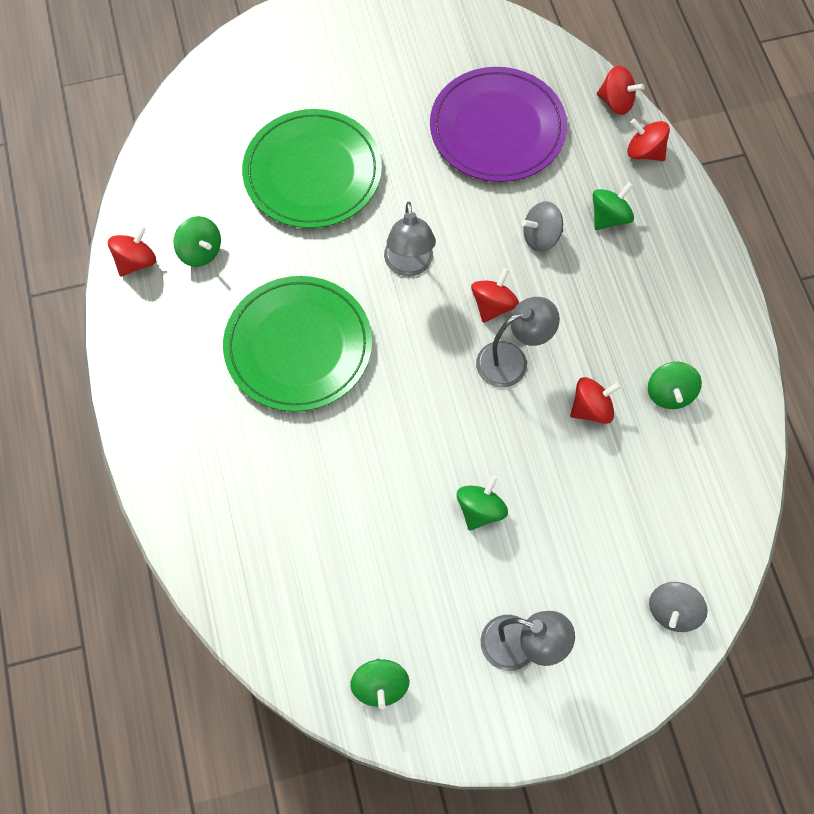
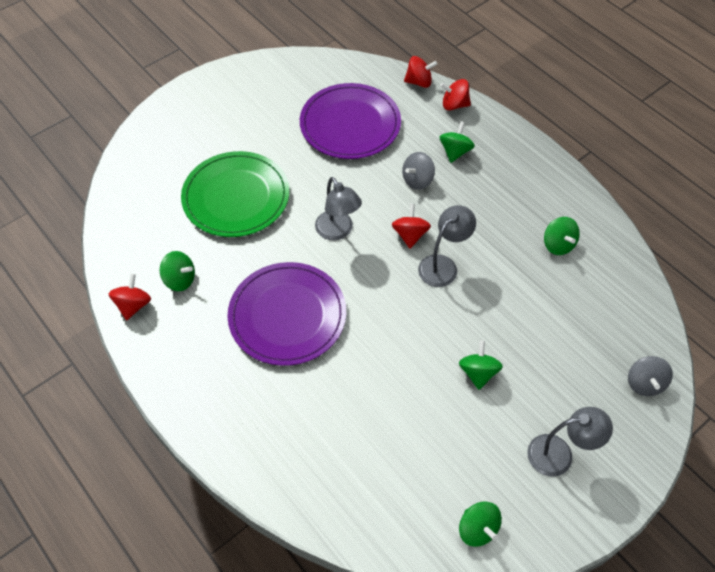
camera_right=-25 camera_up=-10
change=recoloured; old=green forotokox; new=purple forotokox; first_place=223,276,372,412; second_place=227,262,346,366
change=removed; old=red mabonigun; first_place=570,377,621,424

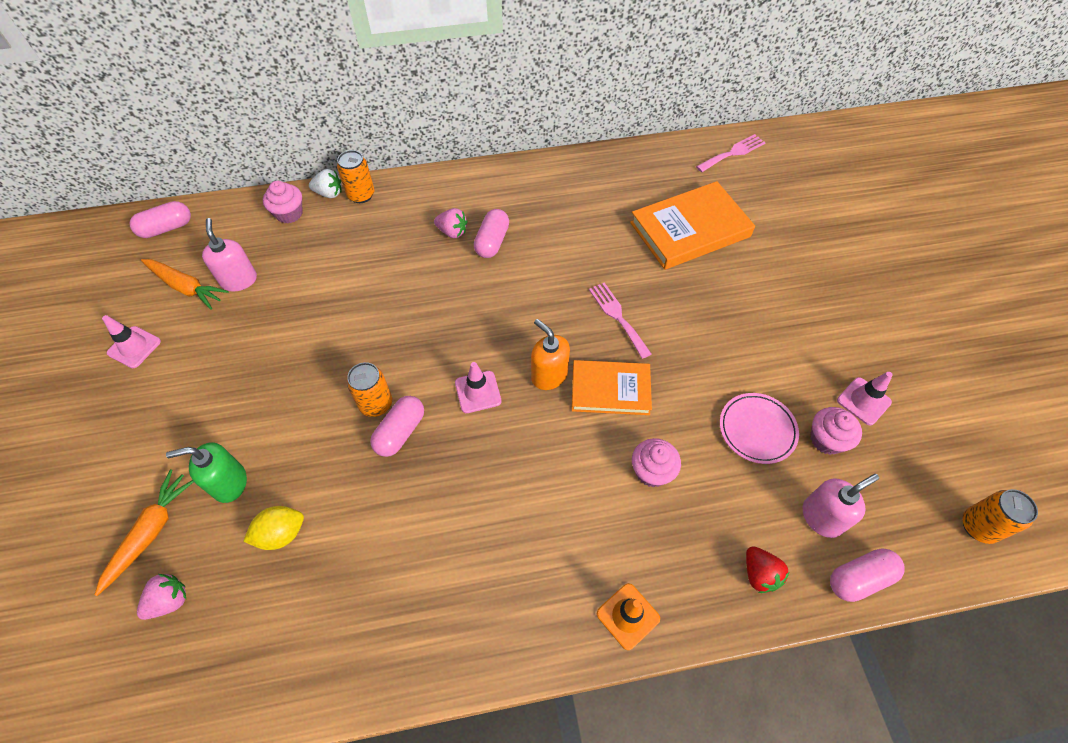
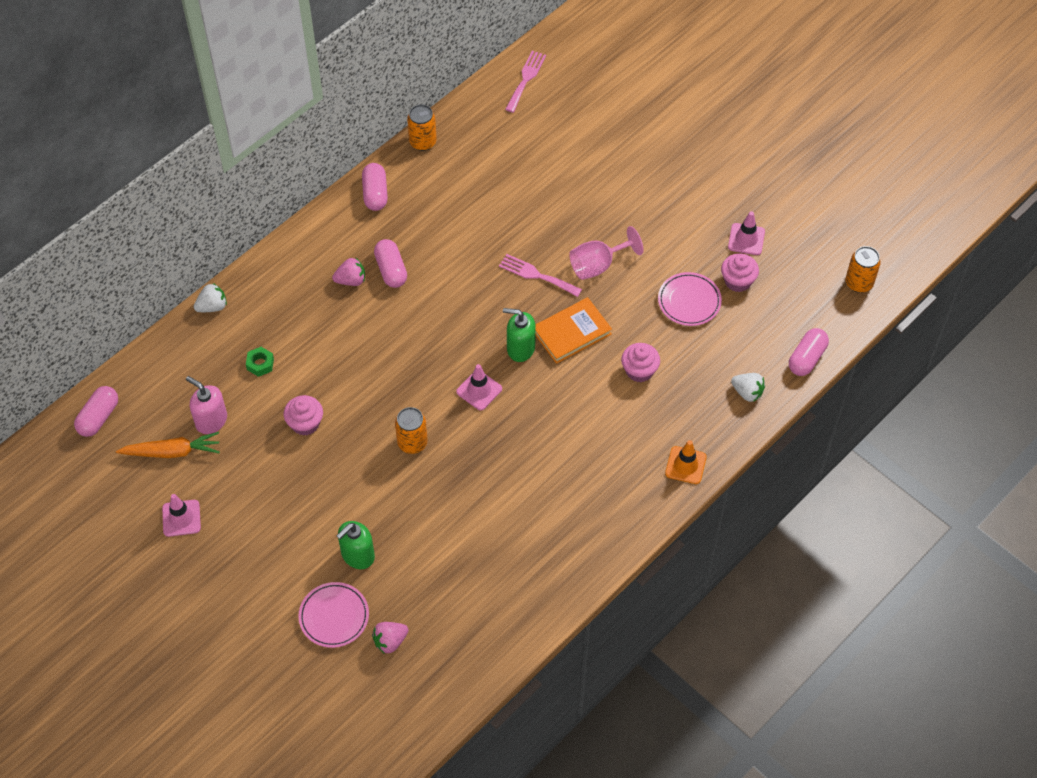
camera_right=-35 camera_up=0
change=moved; old=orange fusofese; first_place=337,150,375,203; second_place=407,104,437,151
change=moved; old=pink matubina; first_place=263,181,303,223; second_place=284,395,323,436
change=removed; old=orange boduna; first_place=630,181,755,270
change=recoloured; old=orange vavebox; new=green vavebox; first_place=531,319,570,390; second_place=503,308,536,362
change=moved; old=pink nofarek; first_place=370,396,424,457; second_place=362,163,388,211
change=replaced; old=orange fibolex; new=pink forotokox; first_place=95,470,194,596; second_place=298,582,369,648
change=removed; old=pink vavebox; first_place=803,474,879,538
change=removed; old=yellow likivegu; first_place=243,506,304,550
change=recoloured; old=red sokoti; new=white sokoti; first_place=746,546,789,593; second_place=731,373,765,402
change=turned; old=pink sokoti; first_place=137,574,186,620; second_place=372,622,409,654; degrees=-135
change=added; new=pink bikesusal; second_place=569,226,644,280
change=added; new=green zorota; second_place=246,347,274,377

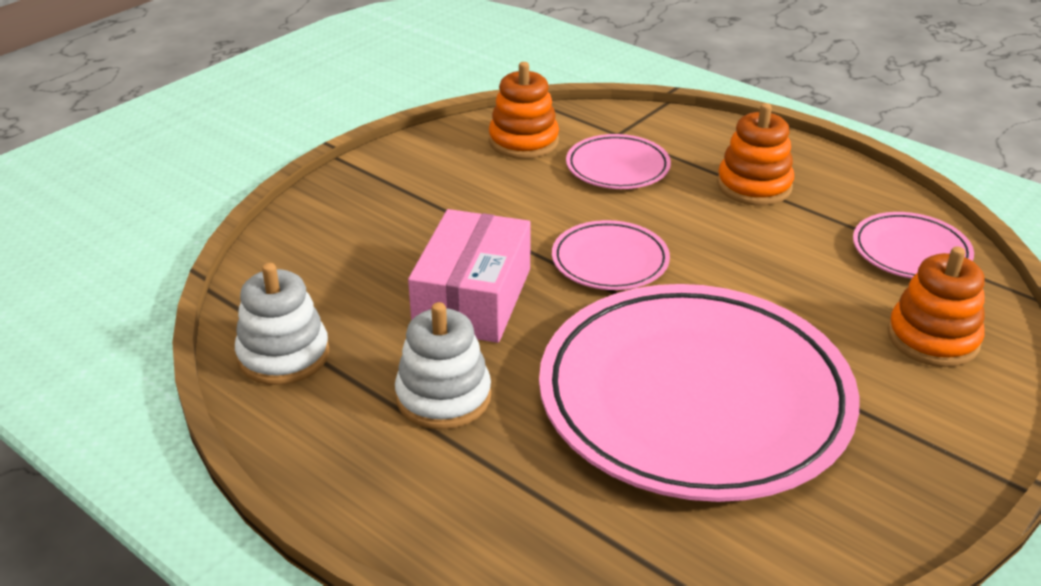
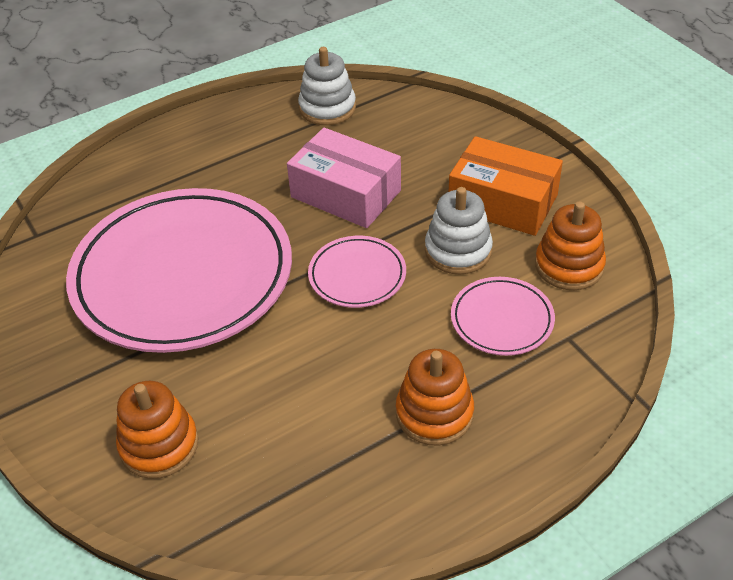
camera_right=110 camera_up=10
change=removed; old=pink forotokox; first_place=853,212,974,279
change=moved; old=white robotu; first_place=395,302,491,430; second_place=425,187,493,274
change=added; new=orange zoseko; second_place=449,136,563,236

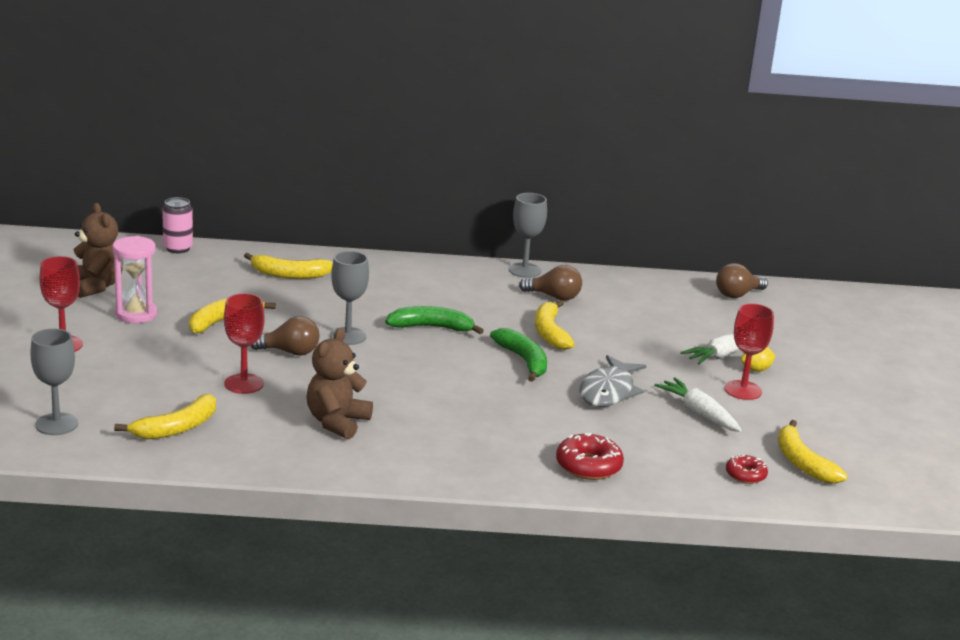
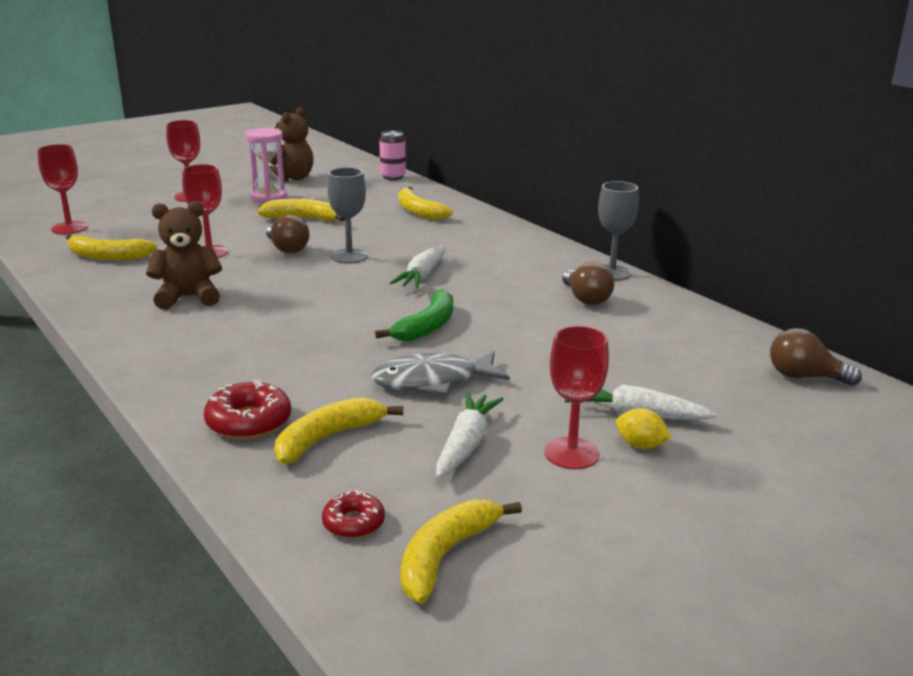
camera_right=55 camera_up=0
change=moved; old=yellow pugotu; first_place=535,300,575,350; second_place=275,397,403,465
change=replaced; old=green pugotu; new=white fibolex; first_place=385,306,484,334; second_place=390,245,445,288
change=recoloured; old=grey bikesusal; new=red bikesusal; first_place=30,329,78,435; second_place=37,144,88,234

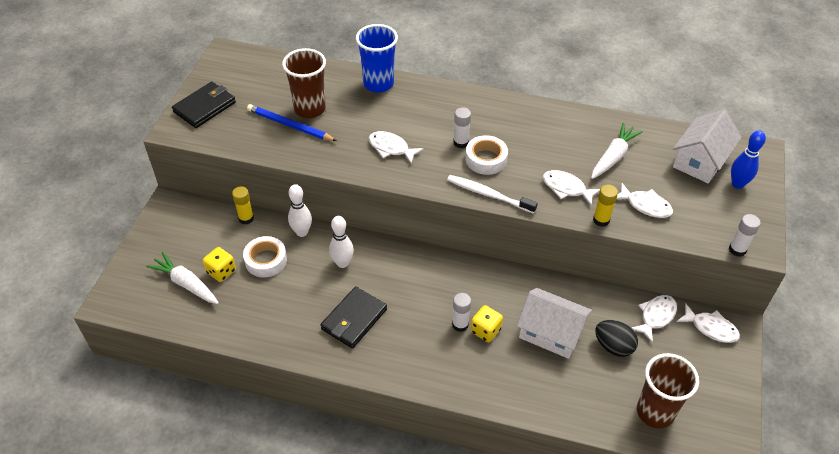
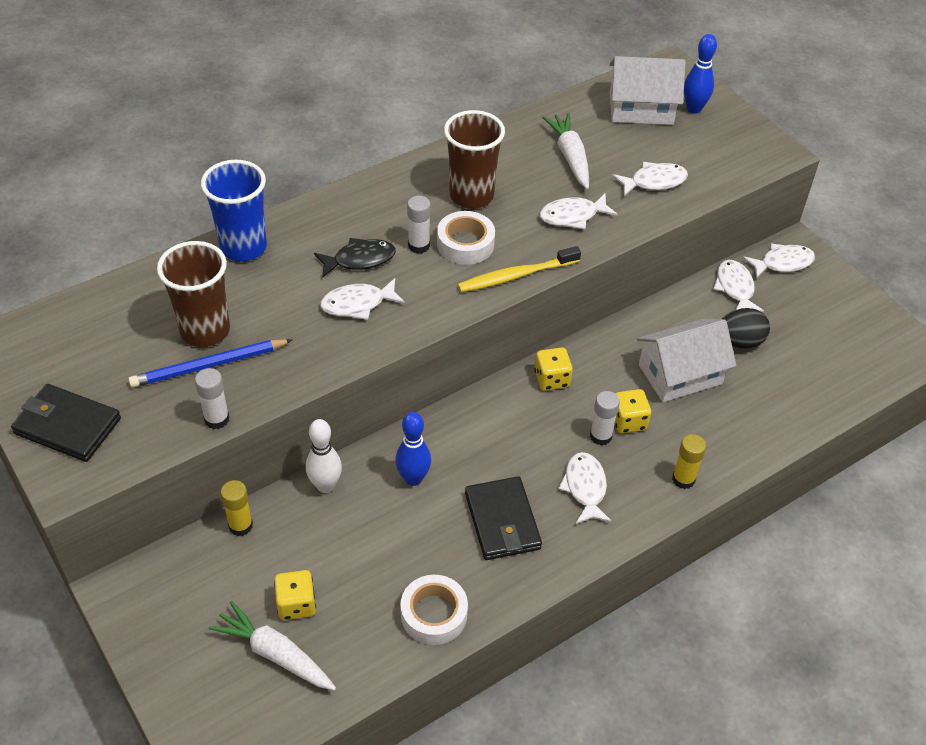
camera_right=-50 camera_up=0
change=turned; old=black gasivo; first_place=172,82,236,128; second_place=11,384,121,462; degrees=-60
change=turned; old=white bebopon; first_place=673,110,742,183; second_place=610,56,686,125; degrees=-75
change=recoloured; old=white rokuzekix; new=yellow rokuzekix; first_place=447,175,538,214; second_place=457,246,581,292
change=moved; old=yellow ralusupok; first_place=593,184,618,227; second_place=672,434,706,489
change=moved; old=white ralusupok; first_place=729,214,761,257; second_place=195,368,230,429
change=recoloured; old=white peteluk; new=blue peteluk; first_place=329,216,354,268; second_place=395,412,431,486
change=moved; old=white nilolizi; first_place=243,236,287,278; second_place=400,575,468,645
change=turned; old=white fibolex; first_place=146,252,219,304; second_place=208,601,336,690; degrees=45
change=moved; old=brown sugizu; first_place=637,353,699,428; second_place=444,110,505,209
change=added; new=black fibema; second_place=314,238,396,278
change=added; new=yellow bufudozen; second_place=534,347,573,391
change=added; new=white fibema; second_place=558,452,612,524

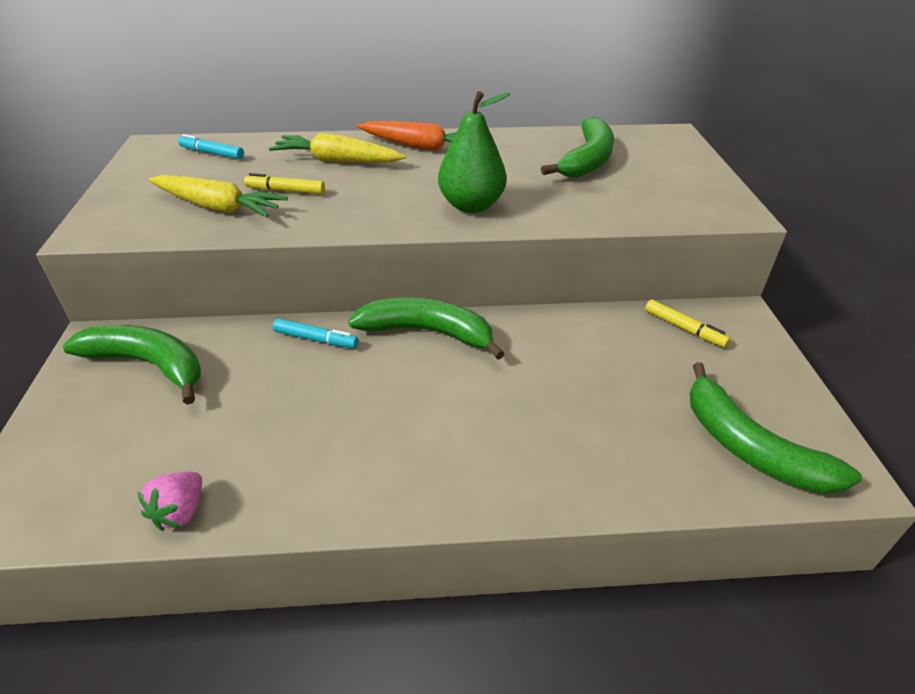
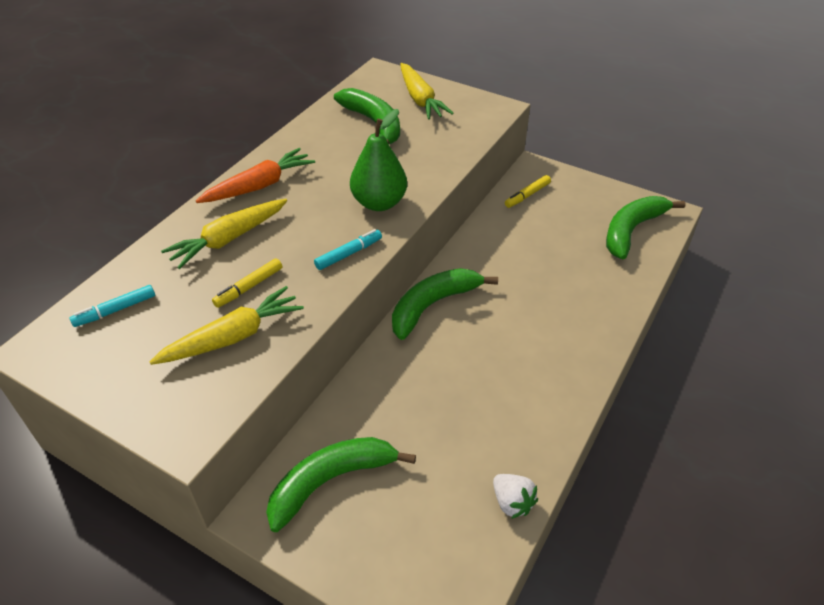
camera_right=-55 camera_up=5
change=turned; old=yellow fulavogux; first_place=645,299,730,347; second_place=505,175,551,208; degrees=150
change=moved; old=turquoise fulavogux; first_place=273,318,358,348; second_place=314,229,382,270
change=turned; old=green pugotu; first_place=690,362,862,494; second_place=606,196,686,260; degrees=135
change=recoloured; old=pink sokoti; new=white sokoti; first_place=138,472,202,531; second_place=493,474,538,519
change=added; new=yellow fibolex; second_place=400,63,454,120

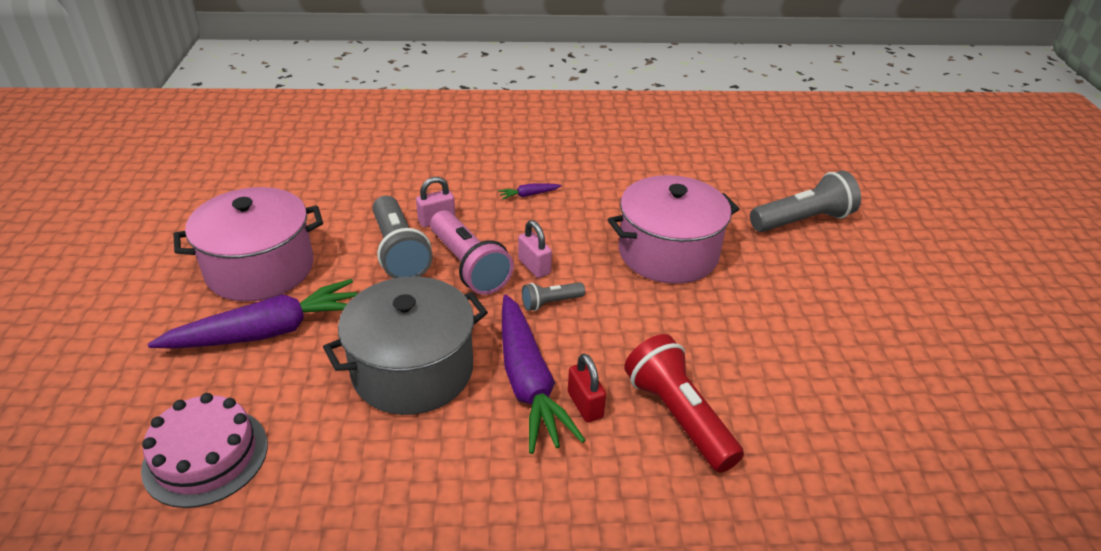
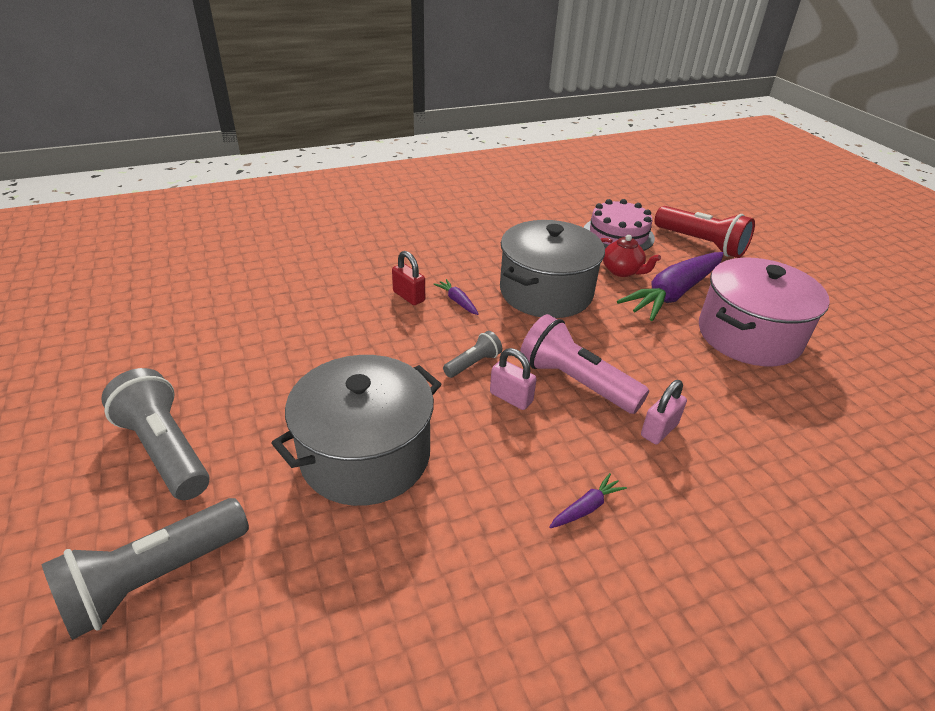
camera_right=160 camera_up=0
change=recoloured; old=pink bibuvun; new=grey bibuvun; first_place=608,175,739,284; second_place=271,355,441,506
change=moved; old=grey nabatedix; first_place=373,196,433,278; second_place=101,368,209,500
change=resized; old=purple fibolex; first_place=502,295,585,454; second_place=433,279,479,315; factor=0.4
change=moved; old=red nabatedix; first_place=624,334,744,473; second_place=654,206,755,258
change=added; new=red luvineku; second_place=600,235,661,277

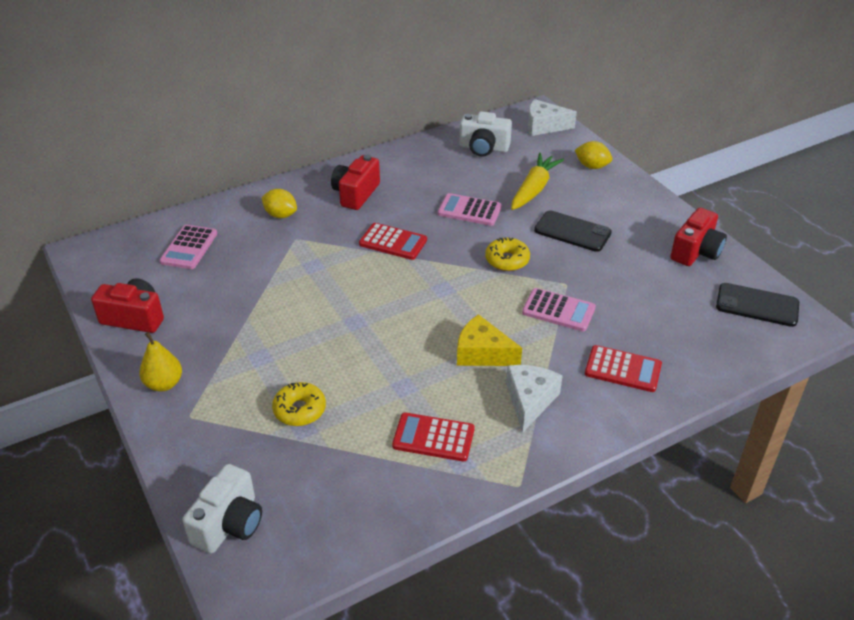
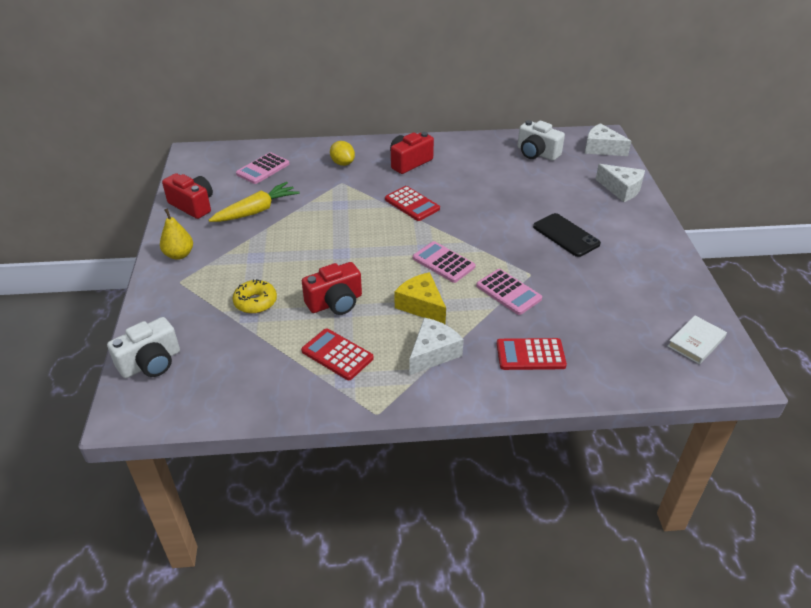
camera_right=25 camera_up=0
change=replaced; old=yellow likivegu; new=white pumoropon; first_place=575,141,612,169; second_place=595,164,645,202
change=moved; old=yellow fibolex; first_place=511,153,564,210; second_place=208,182,299,222
change=moved; old=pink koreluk; first_place=438,193,502,226; second_place=413,241,476,283
change=moved; old=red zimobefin; first_place=670,208,727,266; second_place=302,262,362,315
change=removed; old=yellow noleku; first_place=485,238,530,271
change=replaced; old=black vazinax; new=white boduna; first_place=716,283,799,327; second_place=668,316,727,364
change=turned; old=red koreluk; first_place=585,345,662,392; second_place=497,338,567,370; degrees=135

